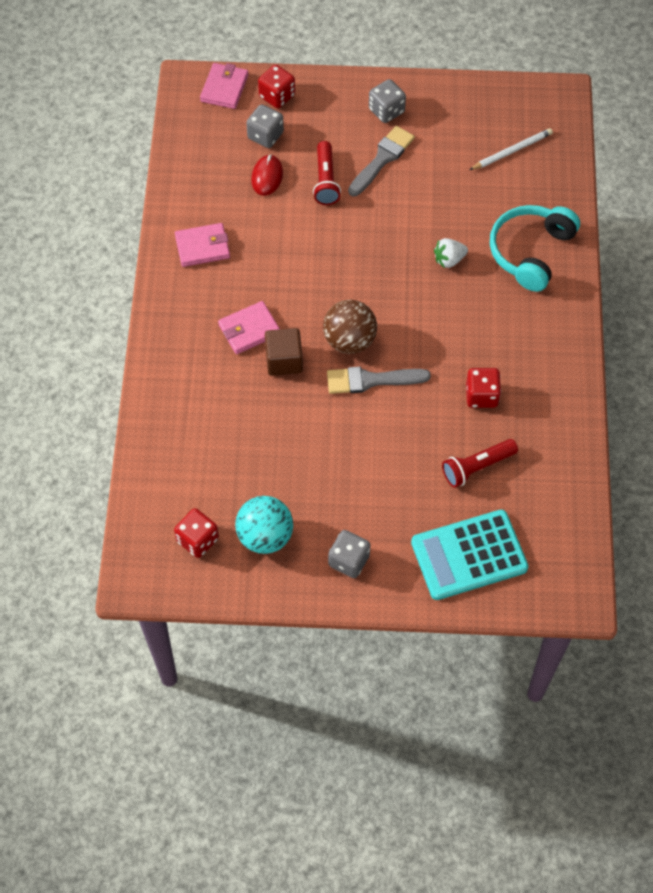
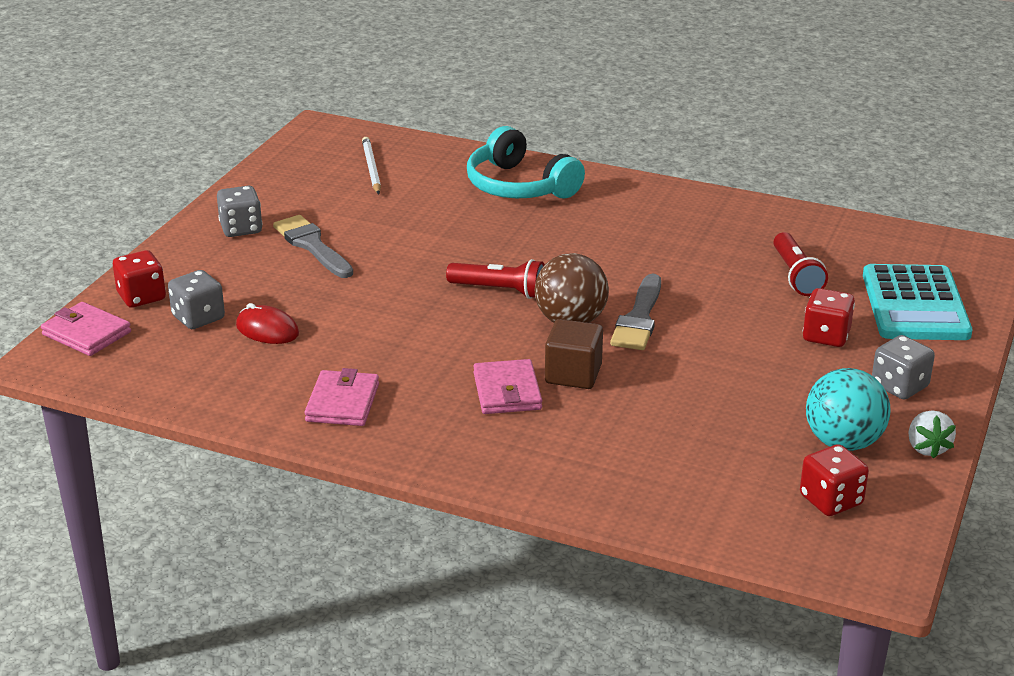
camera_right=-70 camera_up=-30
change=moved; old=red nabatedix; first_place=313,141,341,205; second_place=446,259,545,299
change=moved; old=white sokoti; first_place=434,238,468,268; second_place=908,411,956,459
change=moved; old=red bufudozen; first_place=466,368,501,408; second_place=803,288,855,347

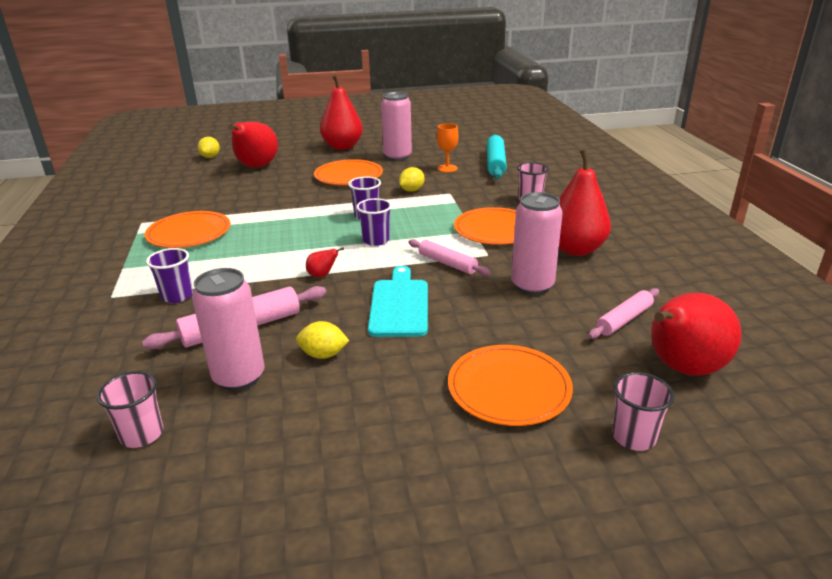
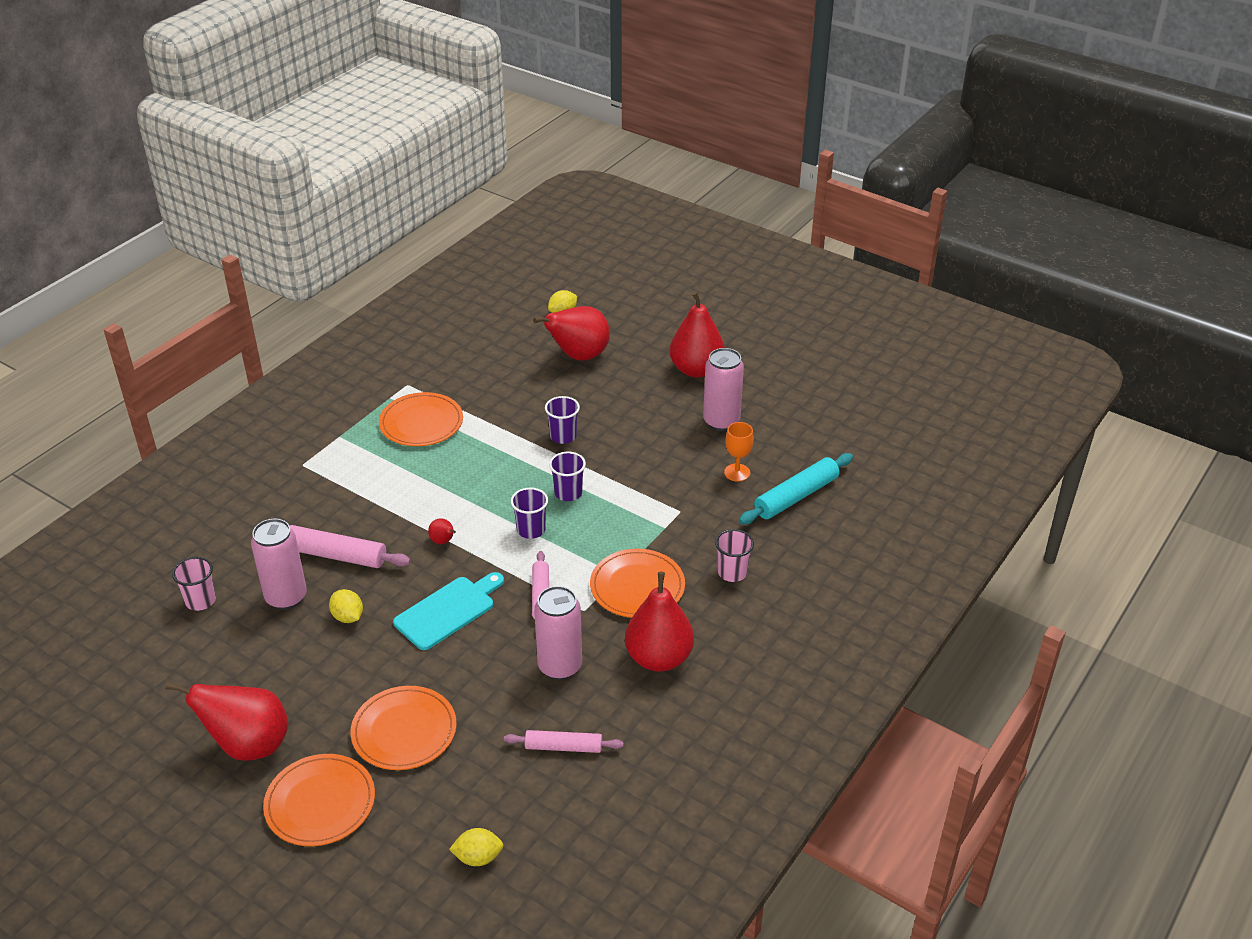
camera_right=45 camera_up=10
change=moved; old=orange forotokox; first_place=314,159,383,185; second_place=263,754,375,846
change=moved; old=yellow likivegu; first_place=399,167,425,192; second_place=449,828,503,866
change=moved; old=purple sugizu; first_place=146,248,193,303; second_place=545,396,580,444
change=moved; old=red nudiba; first_place=651,293,742,376; second_place=165,682,288,761
change=removed; old=pink sugizu; first_place=612,372,674,451

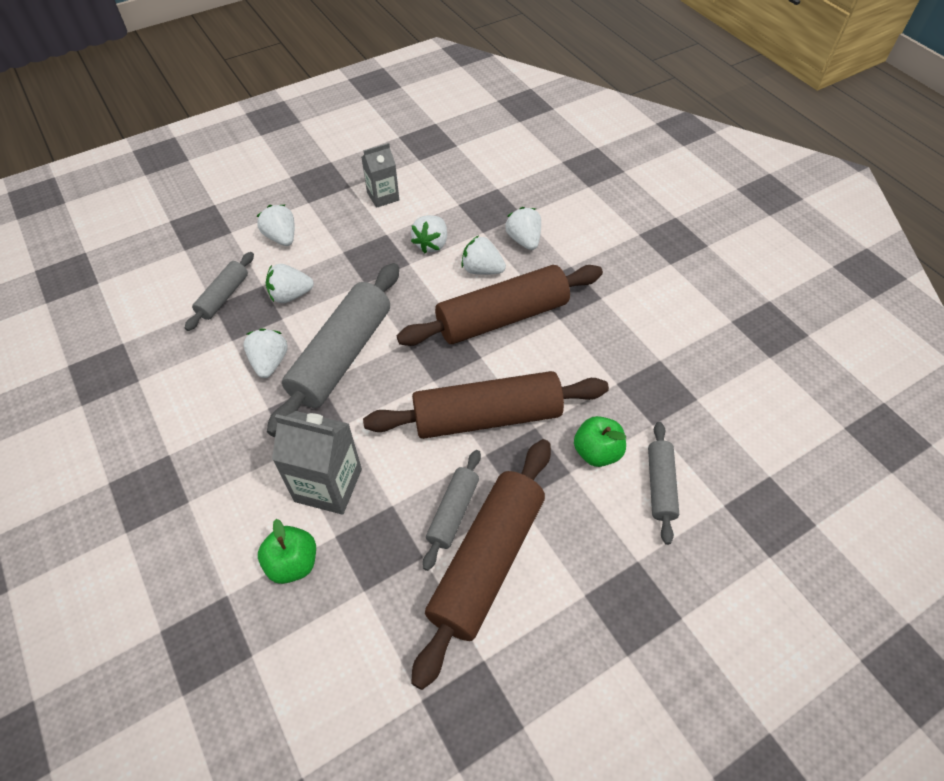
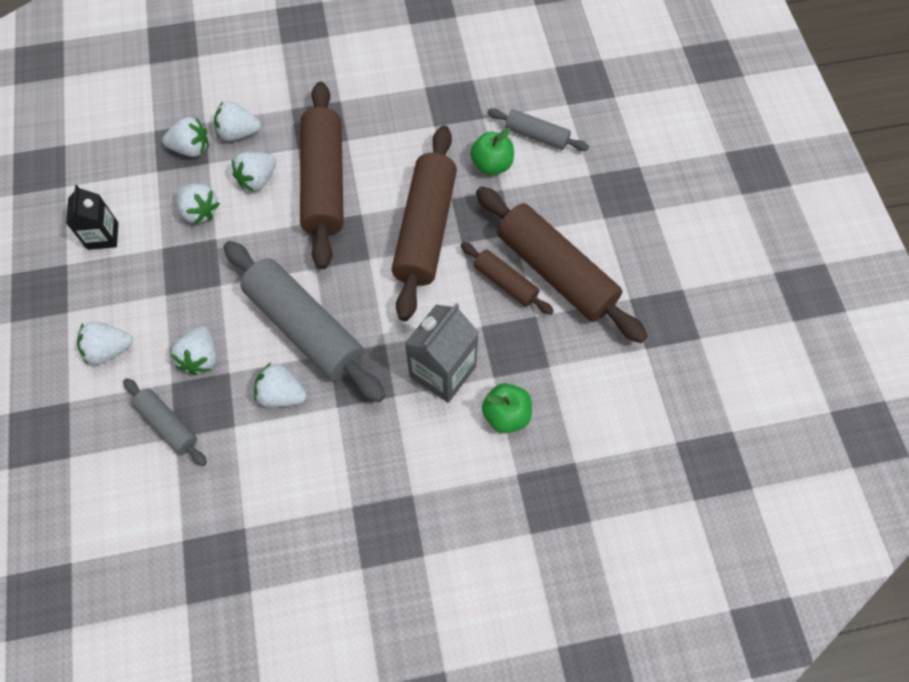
camera_right=-70 camera_up=10
change=recoloured; old=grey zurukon; new=black zurukon; first_place=361,143,399,208; second_place=66,185,118,250
change=recoloured; old=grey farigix; new=brown farigix; first_place=423,450,481,571; second_place=461,242,554,315
change=added; new=white sokoti; second_place=162,117,209,157

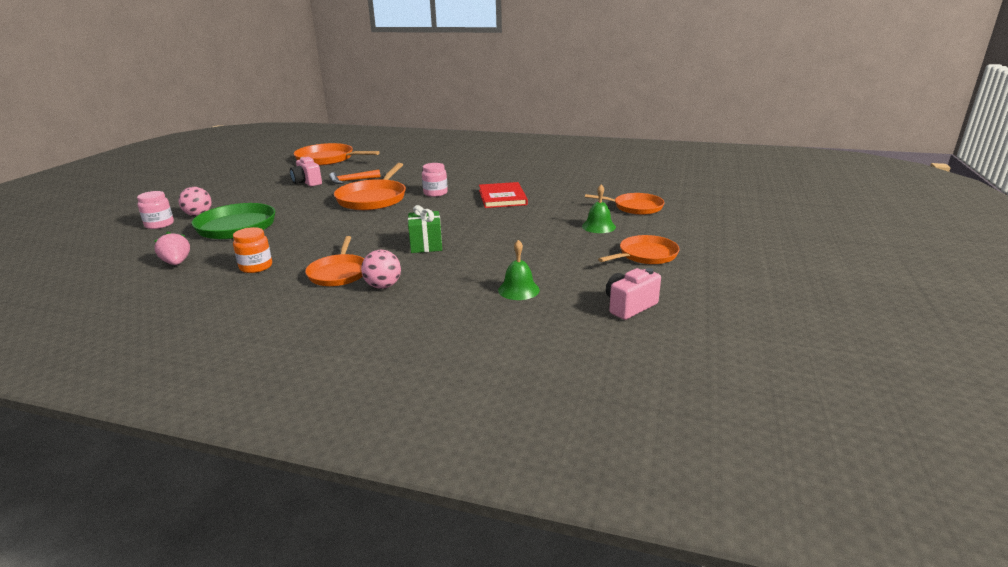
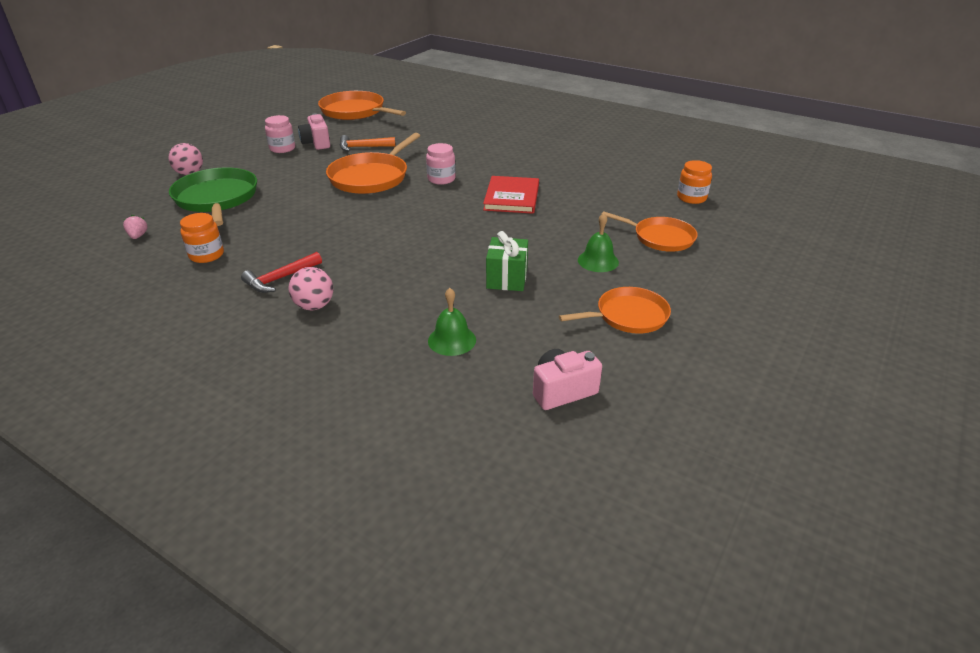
camera_right=15 camera_up=10
change=moved; old=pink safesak; first_place=137,191,174,229; second_place=265,115,295,153
change=moved; old=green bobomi; first_place=408,205,442,253; second_place=486,231,528,291
change=resized; old=pink sokoti; first_place=154,231,190,265; second_place=123,215,148,239; factor=0.66
change=replaced; old=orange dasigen; new=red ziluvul; first_place=305,236,364,286; second_place=241,252,322,293
change=added; new=orange safesak; second_place=677,160,712,204

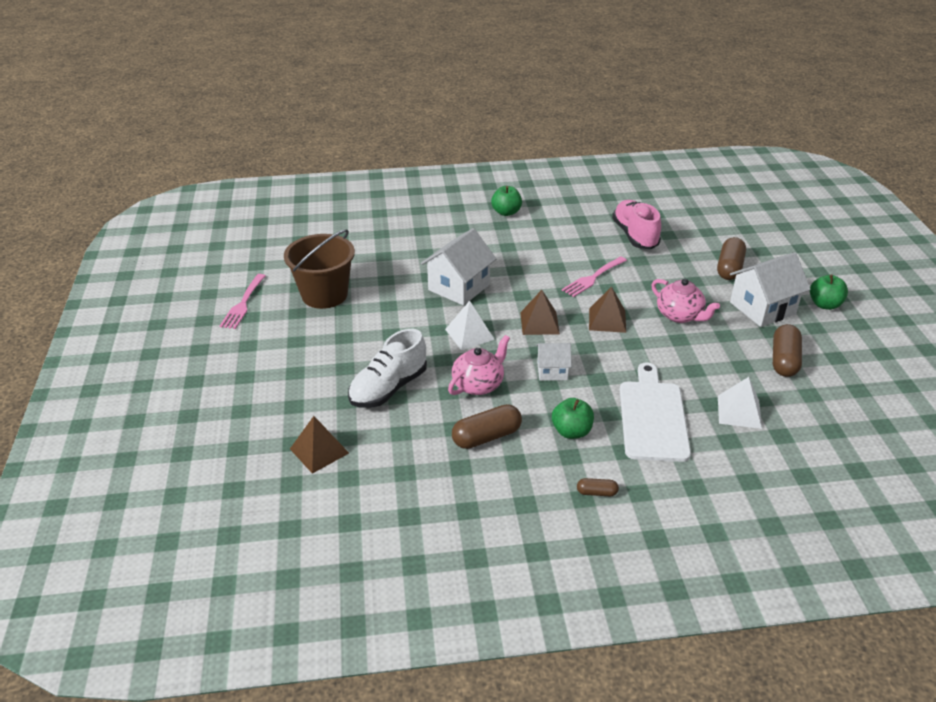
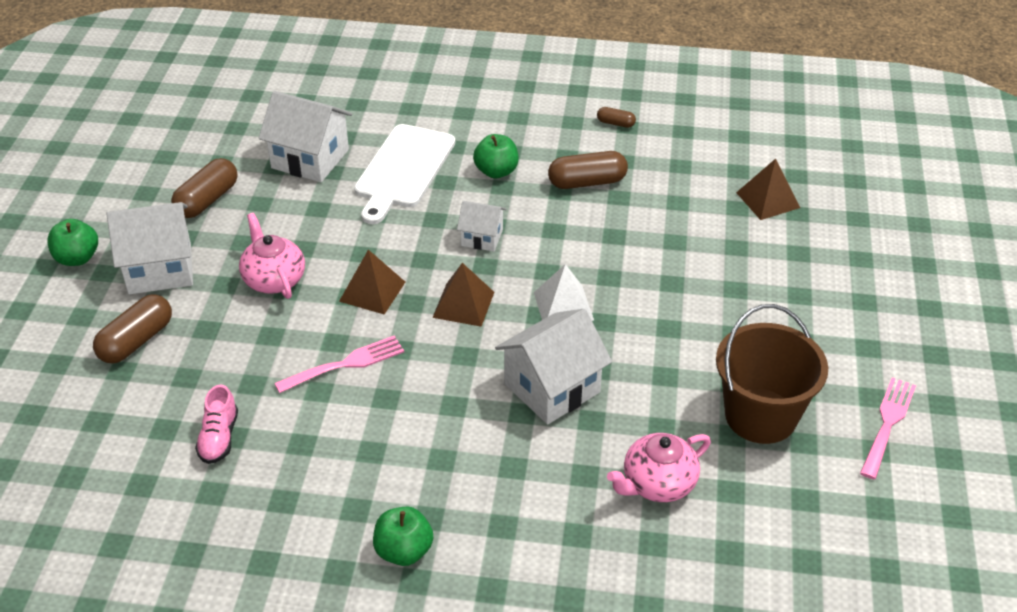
camera_right=-165 camera_up=5
change=resized; old=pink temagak; first_place=612,200,661,249; second_place=195,385,238,464; factor=0.59
change=removed; old=white temagak; first_place=348,329,427,408
change=moved; old=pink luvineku; first_place=448,335,510,395; second_place=607,433,711,502
change=replaced; old=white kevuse; new=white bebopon; first_place=718,377,762,429; second_place=258,91,352,182
change=moved; old=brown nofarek; first_place=577,478,619,496; second_place=597,107,636,128

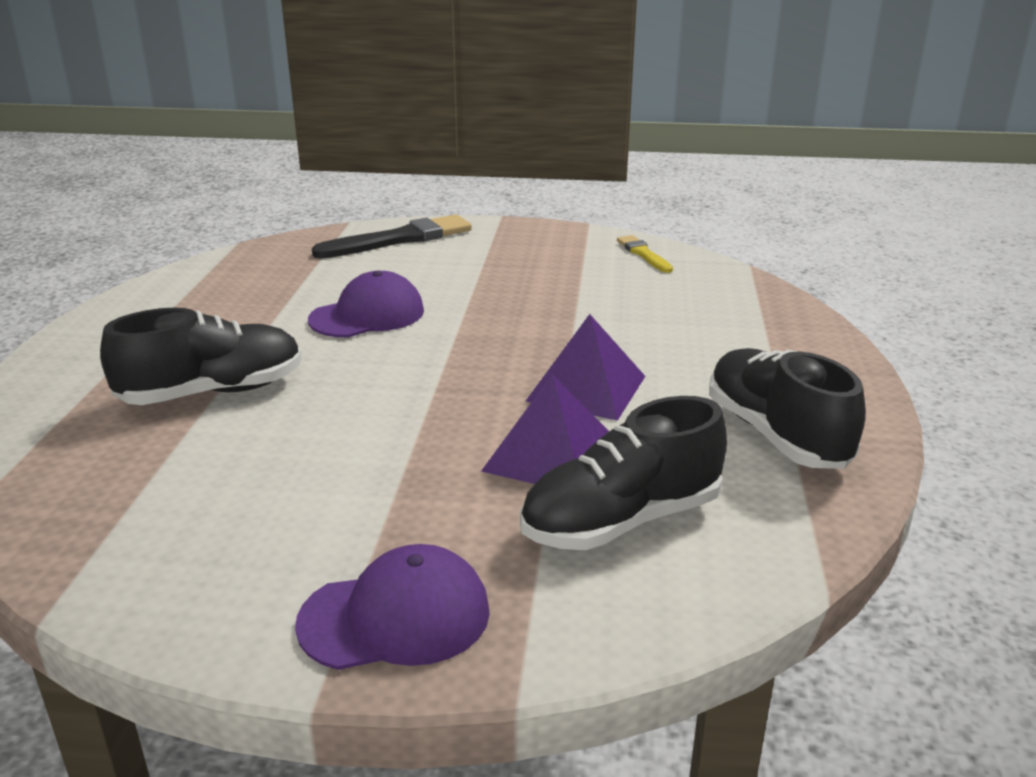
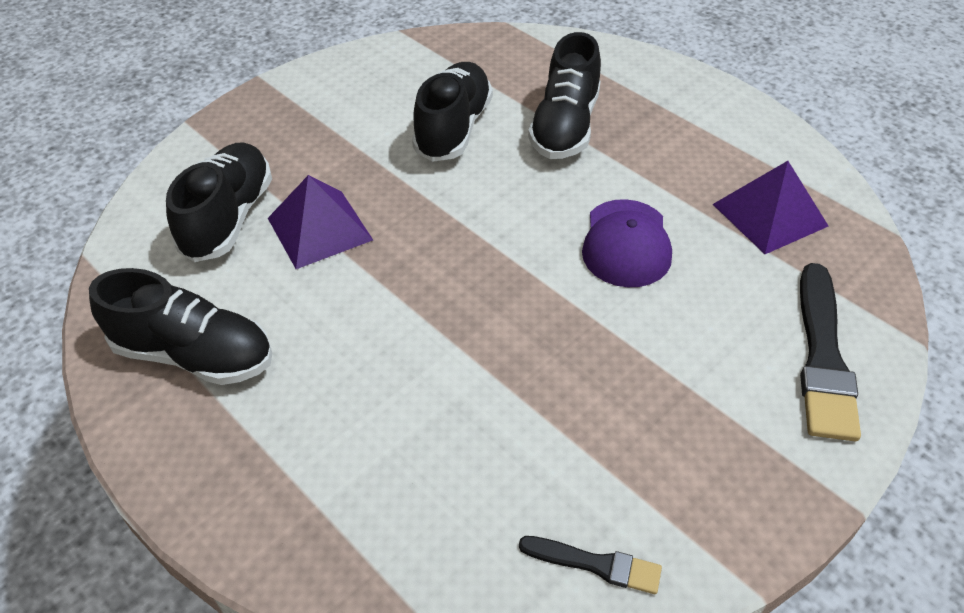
camera_right=130 camera_up=20
change=recoloured; old=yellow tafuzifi; new=black tafuzifi; first_place=617,235,673,273; second_place=519,536,662,594
change=moved; old=purple kevuse; first_place=526,314,645,421; second_place=713,161,828,254
change=removed; old=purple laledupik; first_place=295,544,490,670
change=added; new=black temagak; second_place=412,62,493,162

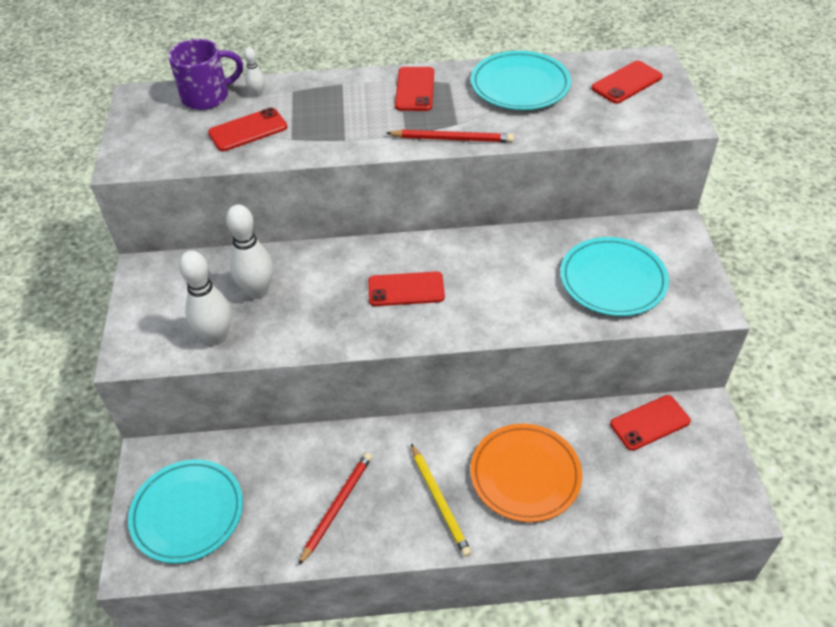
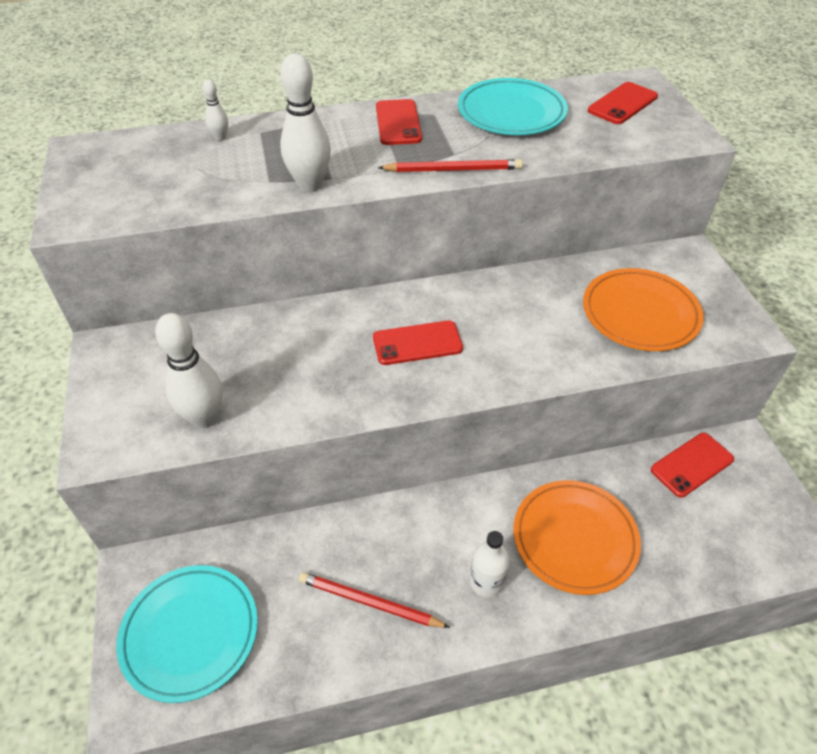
camera_right=-10 camera_up=0
change=removed; old=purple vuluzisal; first_place=168,39,243,110
change=removed; old=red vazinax; first_place=208,108,287,151
change=moved; old=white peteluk; first_place=226,204,273,299; second_place=280,54,331,192
change=recoloured; old=turquoise forotokox; new=orange forotokox; first_place=560,237,669,316; second_place=583,268,704,351
change=replaced; old=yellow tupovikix; new=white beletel; first_place=411,444,472,557; second_place=470,531,510,597
change=turned; old=red tupovikix; first_place=299,452,372,565; second_place=299,572,450,628; degrees=-90

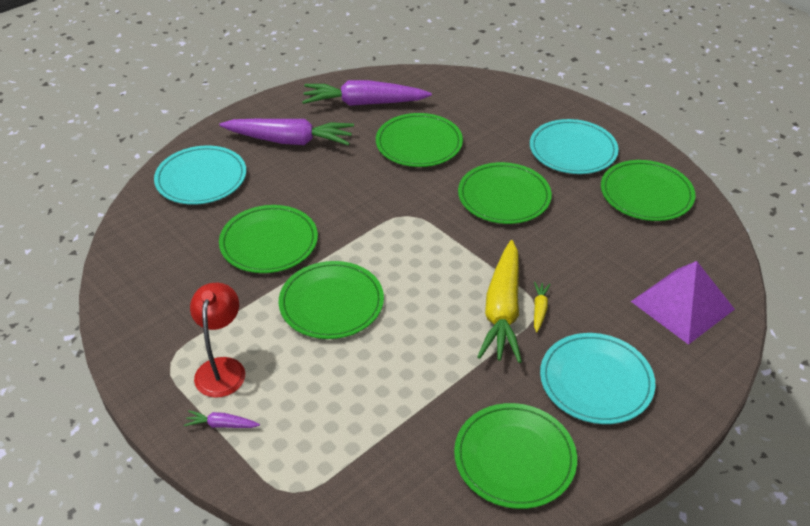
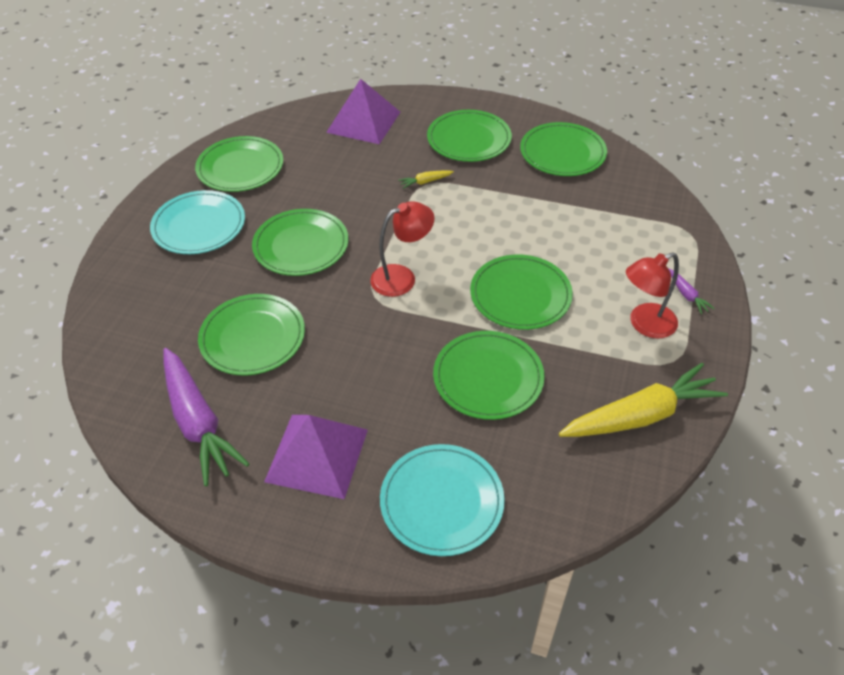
camera_right=-120 camera_up=5
change=replaced; old=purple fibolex; new=purple kevuse; first_place=219,119,354,146; second_place=264,415,368,499
change=moved; old=yellow fibolex; first_place=477,240,522,363; second_place=559,363,728,437
change=recoloured; old=turquoise forotokox; new=green forotokox; first_place=540,333,656,424; second_place=427,110,512,162
change=added; new=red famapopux; second_place=370,201,435,297

